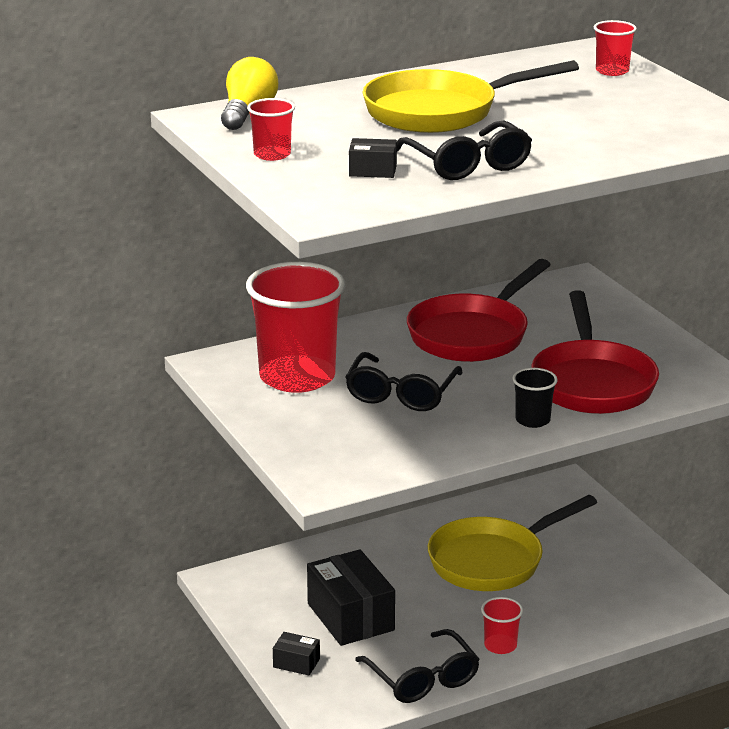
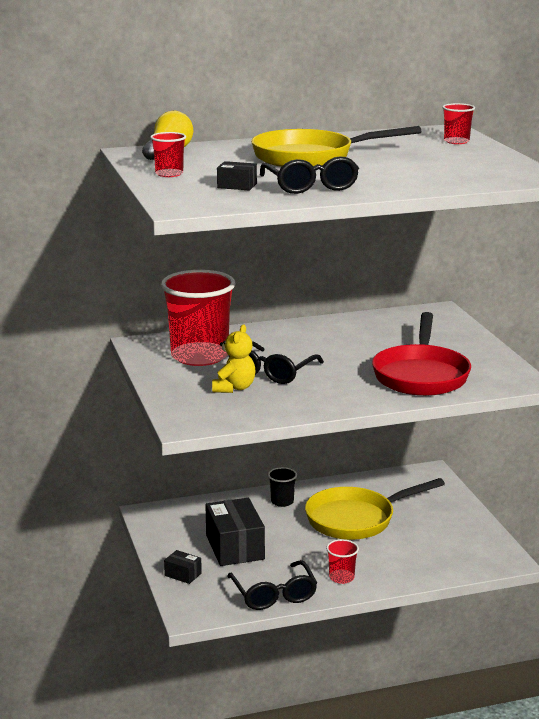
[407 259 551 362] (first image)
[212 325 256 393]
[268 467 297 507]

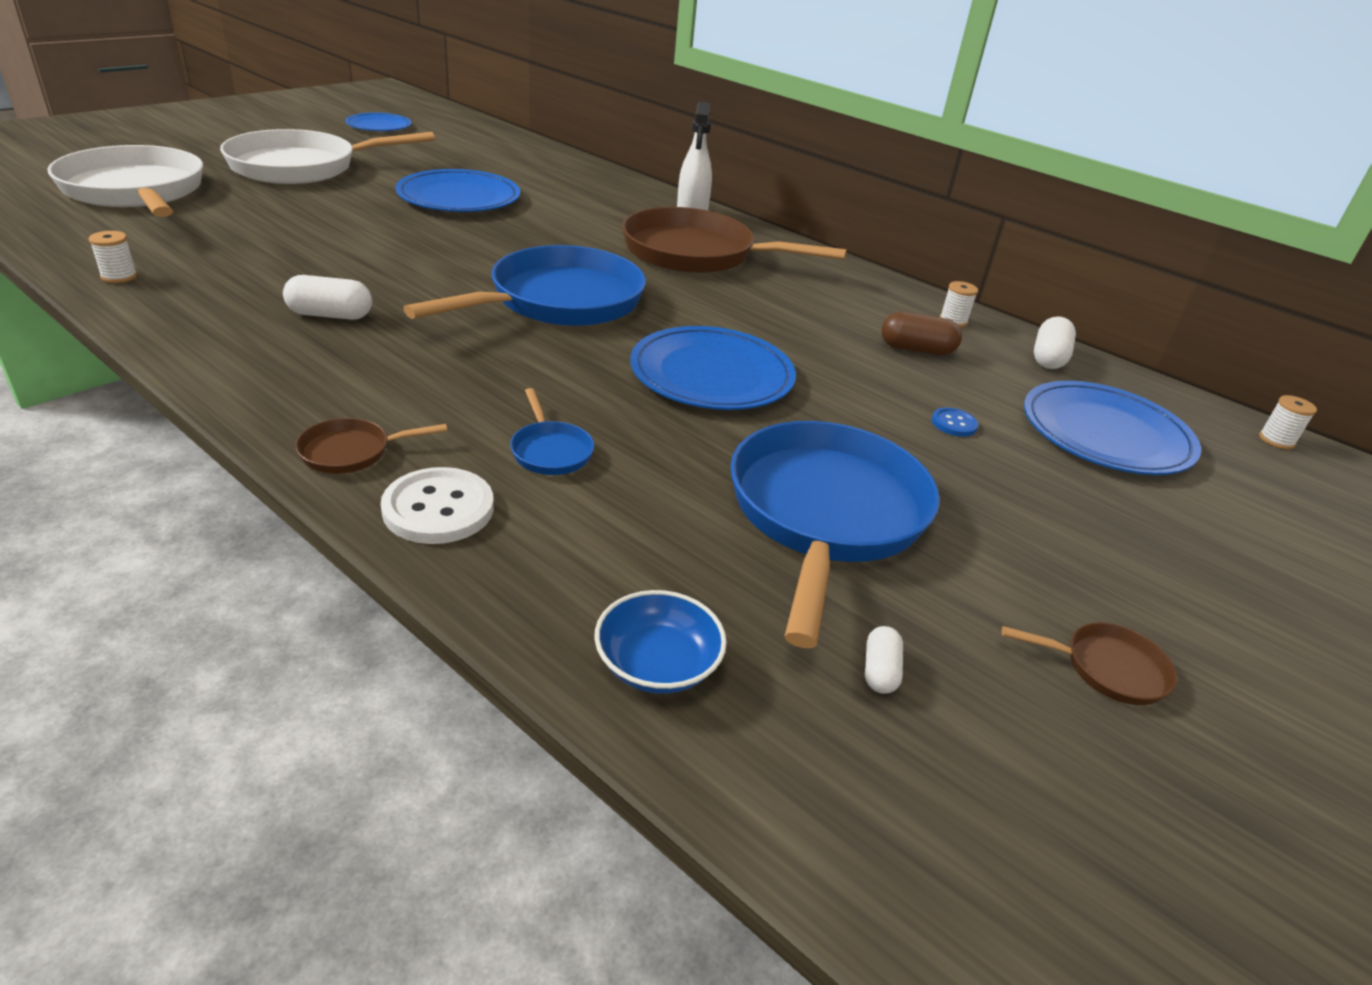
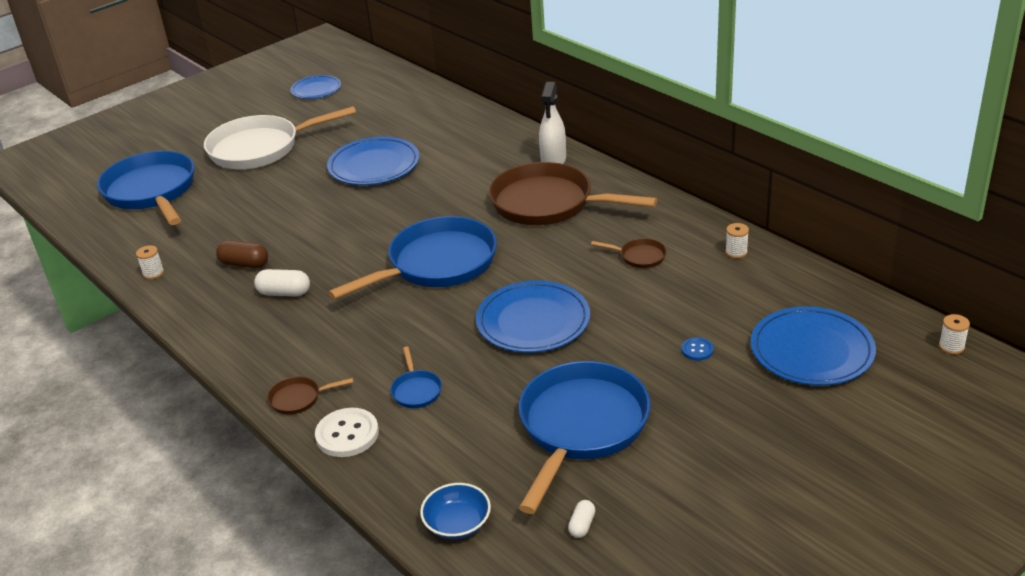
[1034 316 1076 369] (first image)
[216 240 268 268]
[591 238 667 268]
[97 151 194 225]

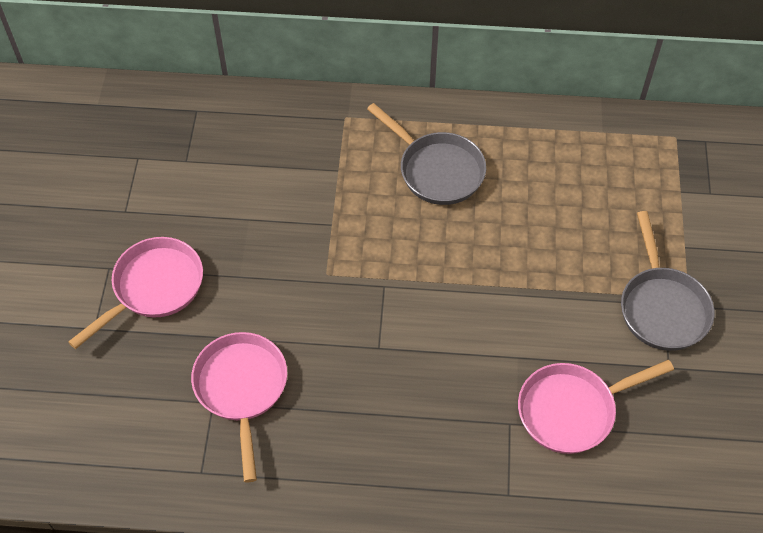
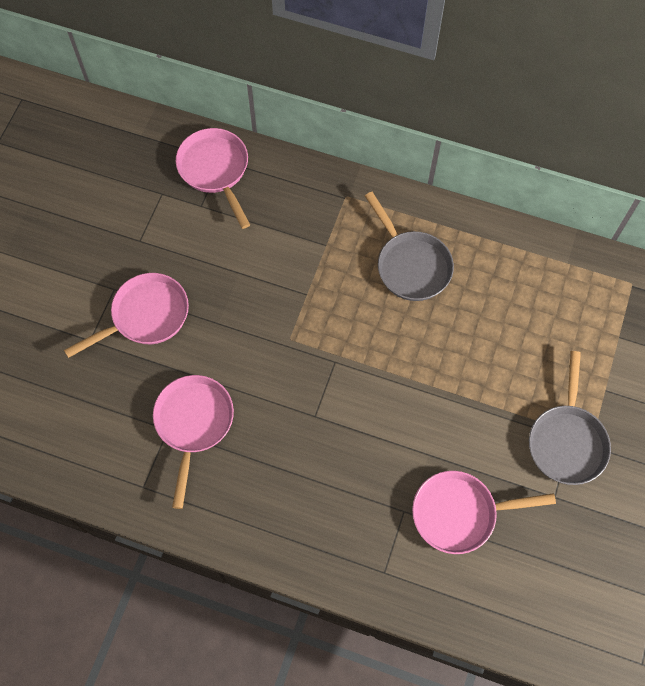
[176 128 250 229]

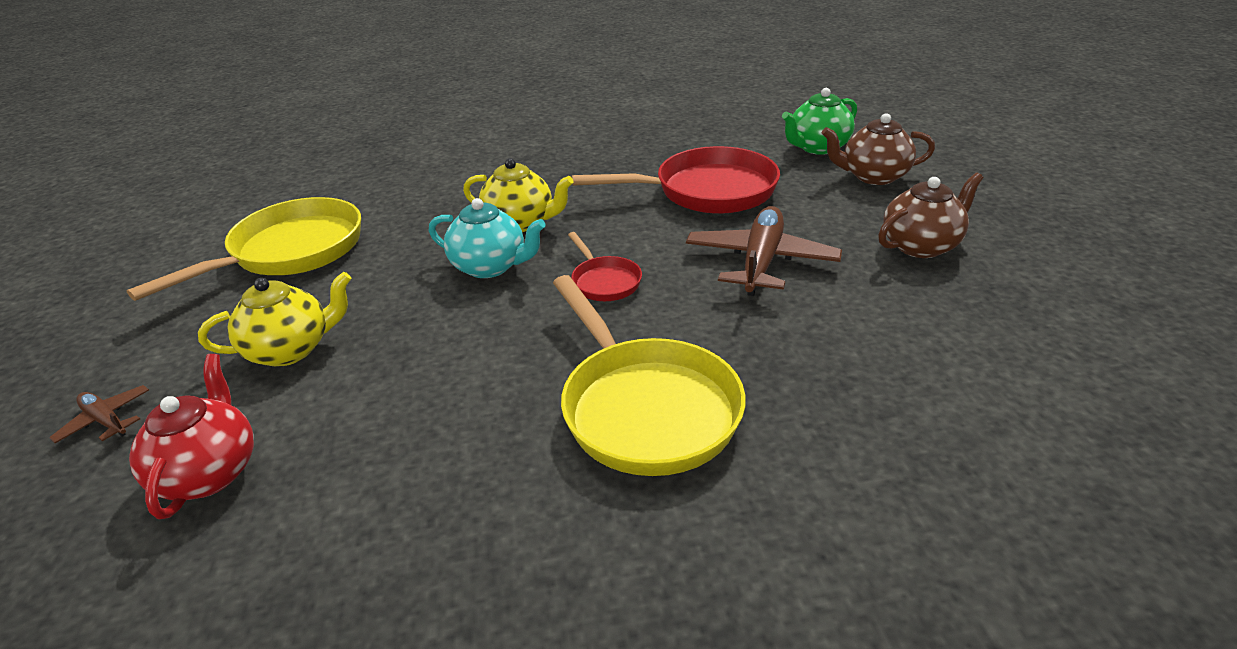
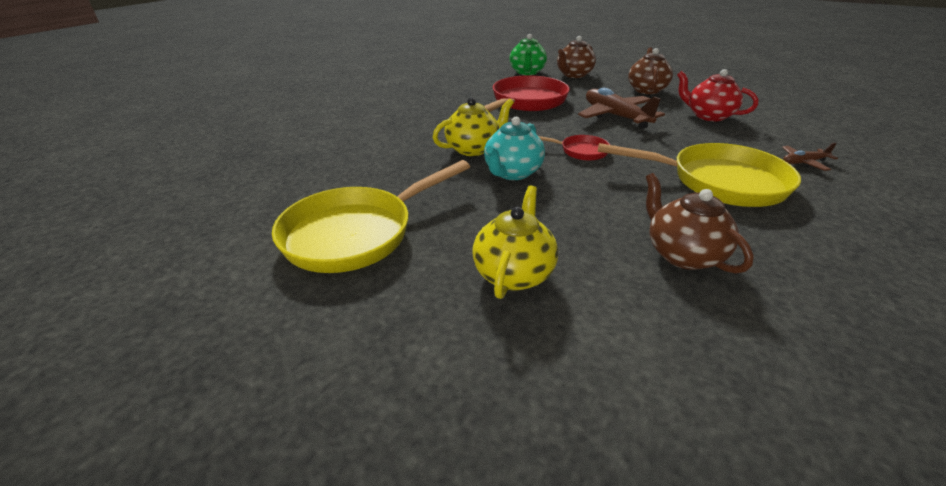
[646 173 754 274]
[783 143 838 171]
[677 69 759 121]
[272 160 470 273]
[484 117 545 180]

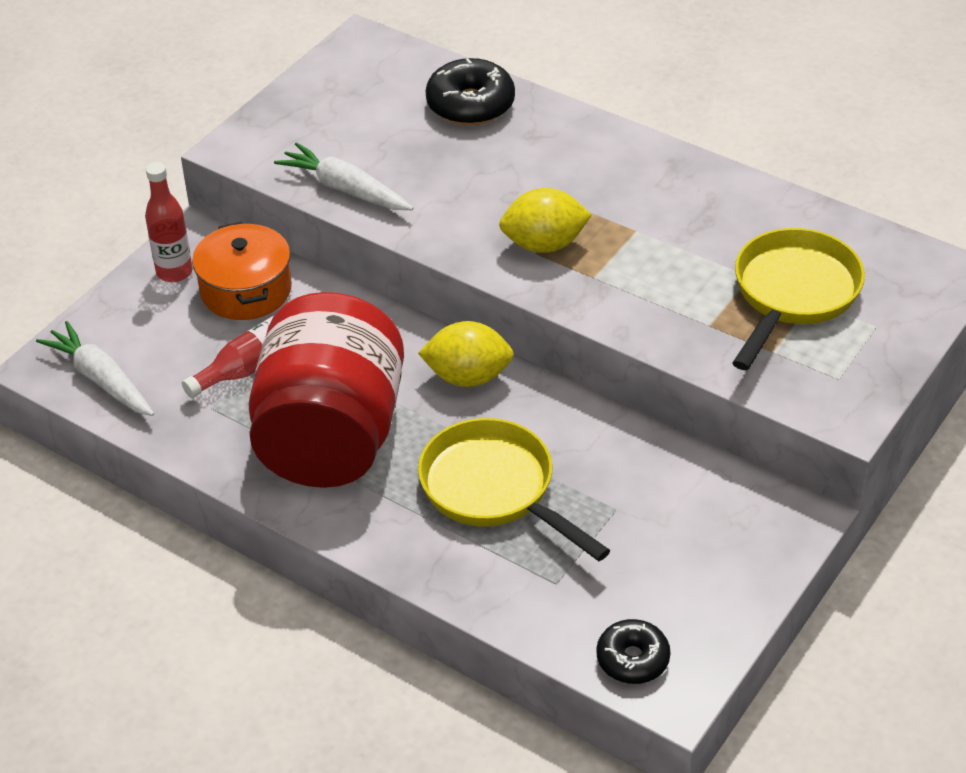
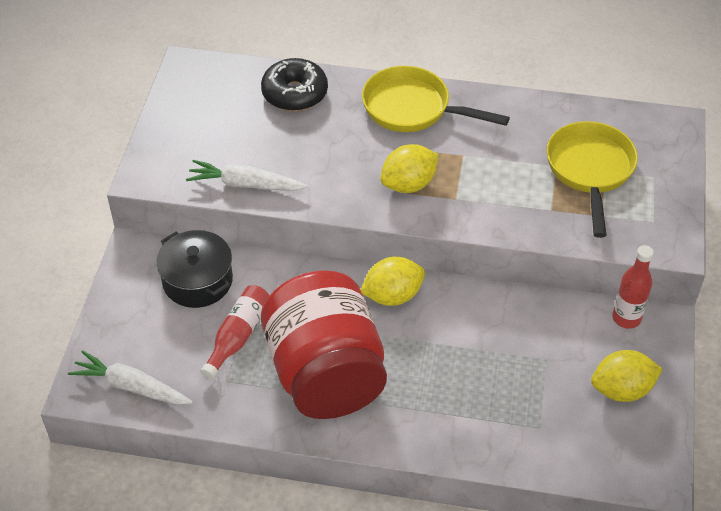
[596 619 671 684] (first image)
[591 350 663 402]
[612 245 654 329]
[362 66 510 132]
[156 230 233 308]

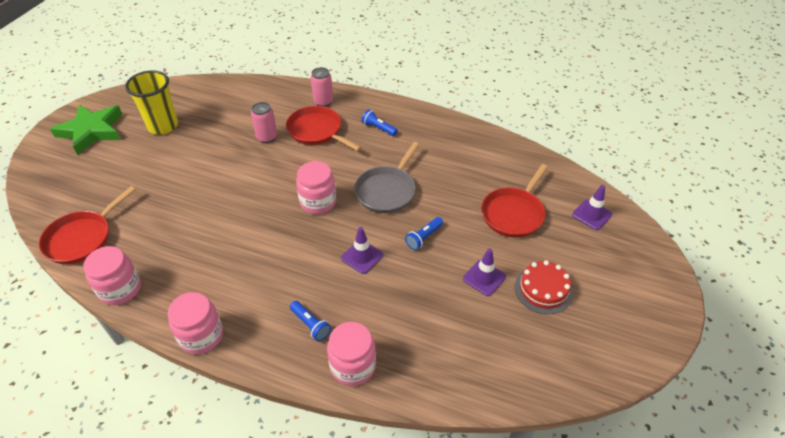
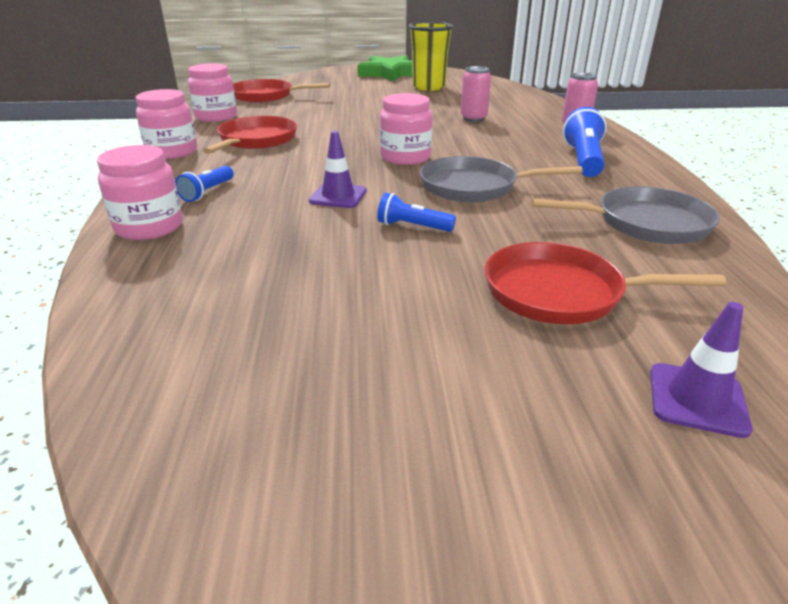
[463 248 506 296] (first image)
[515 260 573 314] (first image)
[531 186 720 244]
[202 116 297 154]
[563 107 607 177]

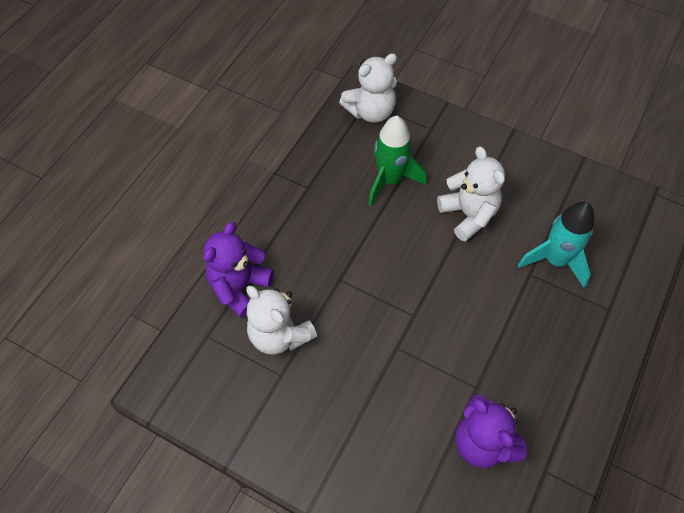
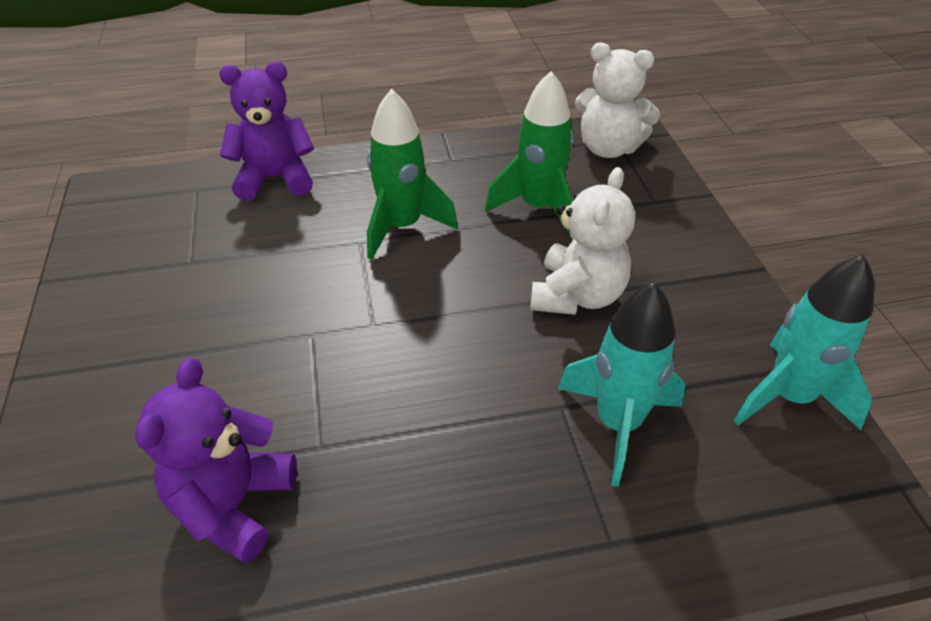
[246 286 317 355] (first image)
[367 89 458 260]
[734 255 874 430]

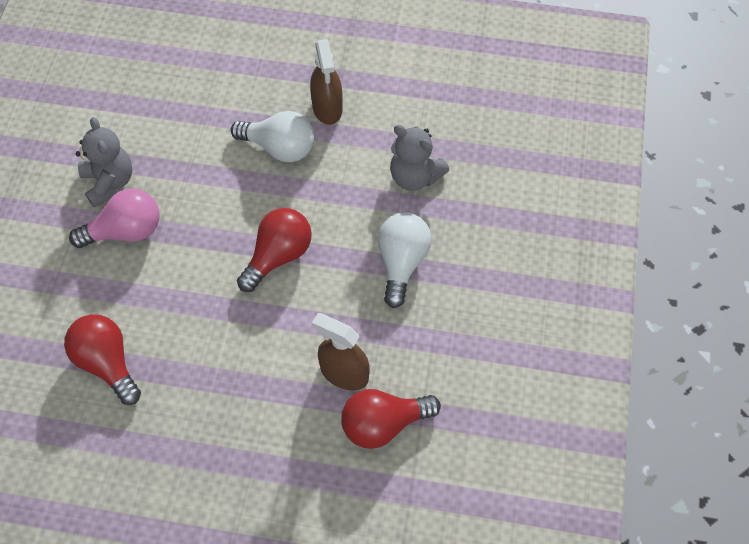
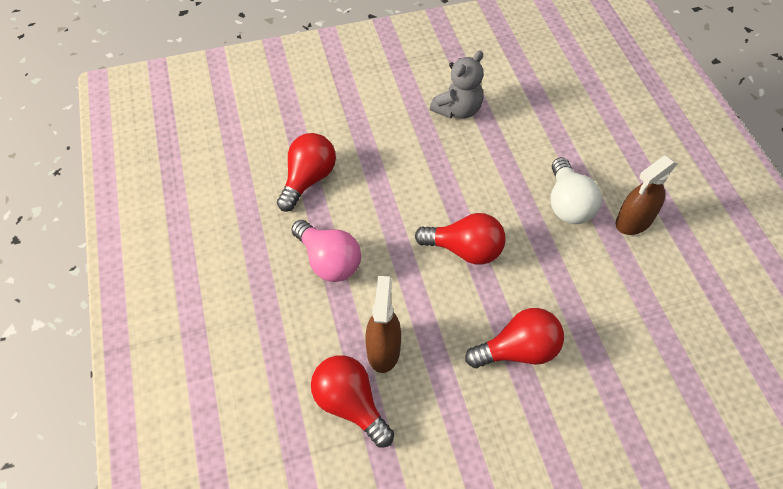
[390 125 449 191] (first image)
[291 220 361 282]
[465 308 564 368]

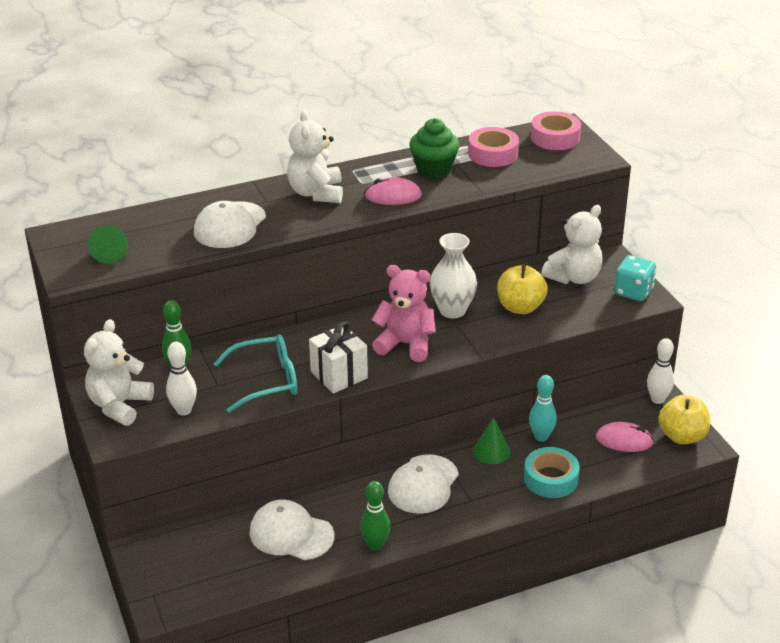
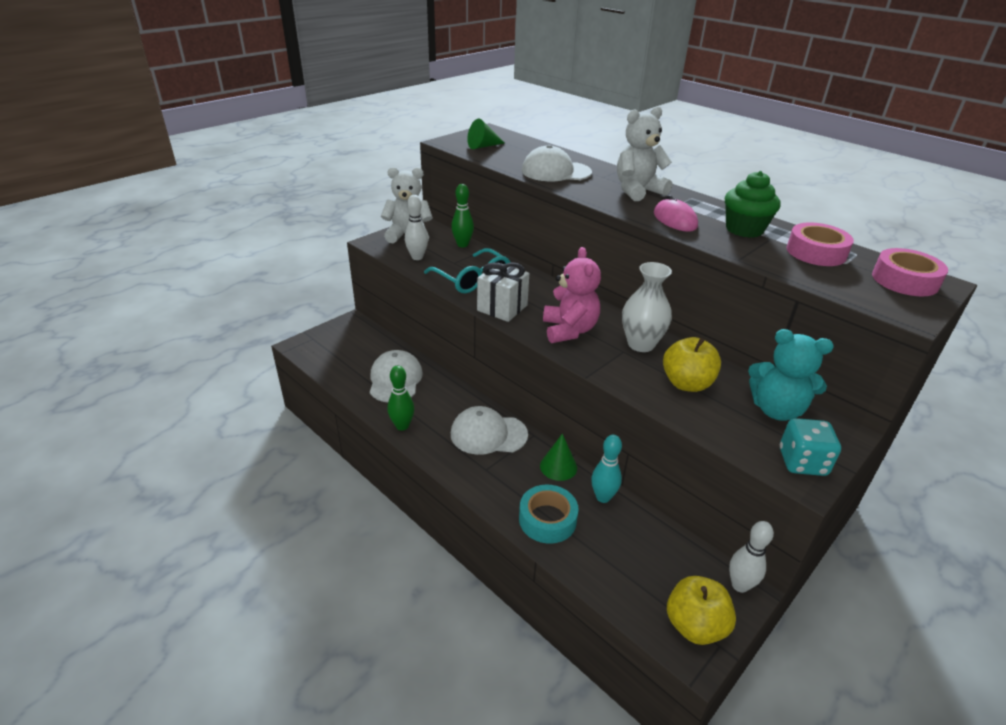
[596 422 654 452] (first image)
[748 329 834 421]

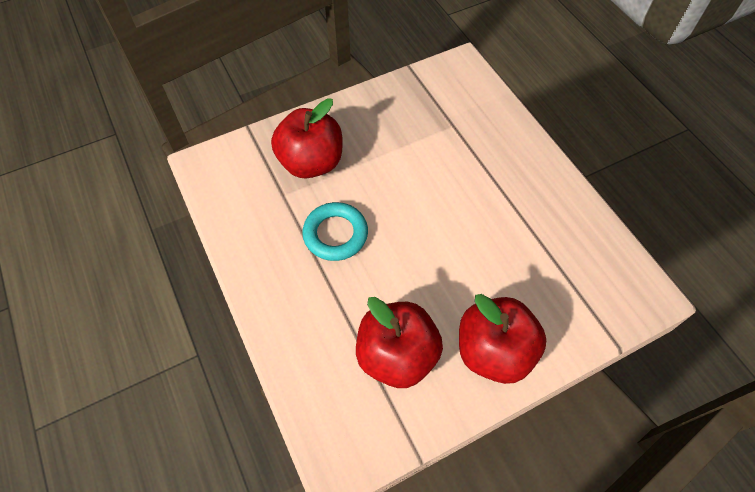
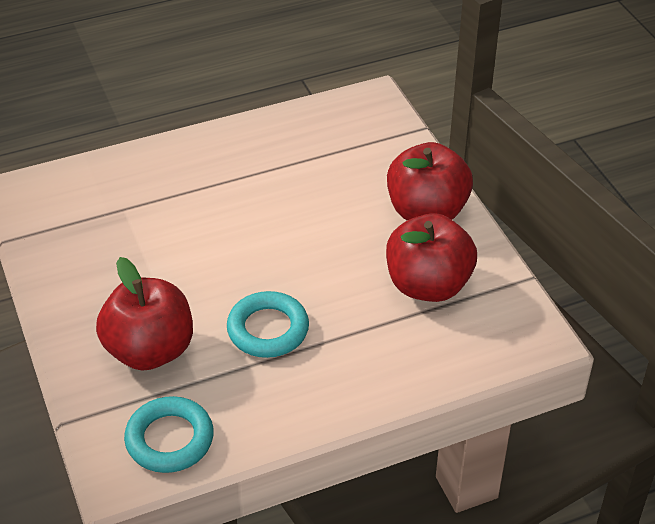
[124 396 214 473]

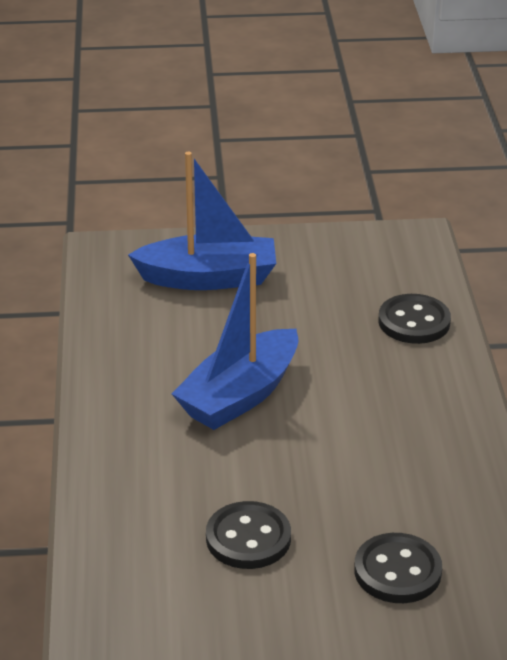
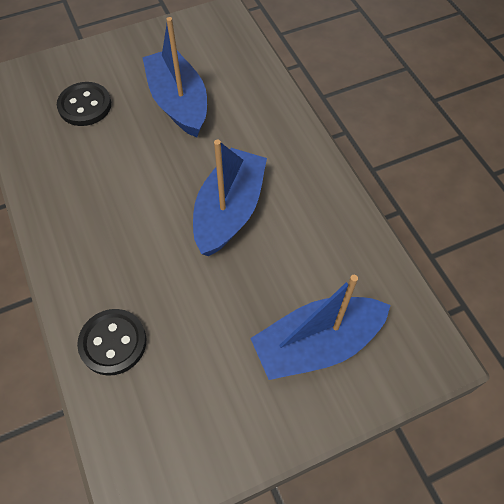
[142 17 207 137]

